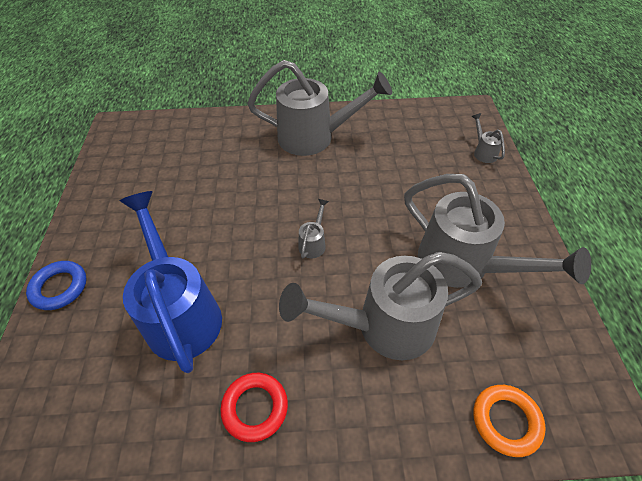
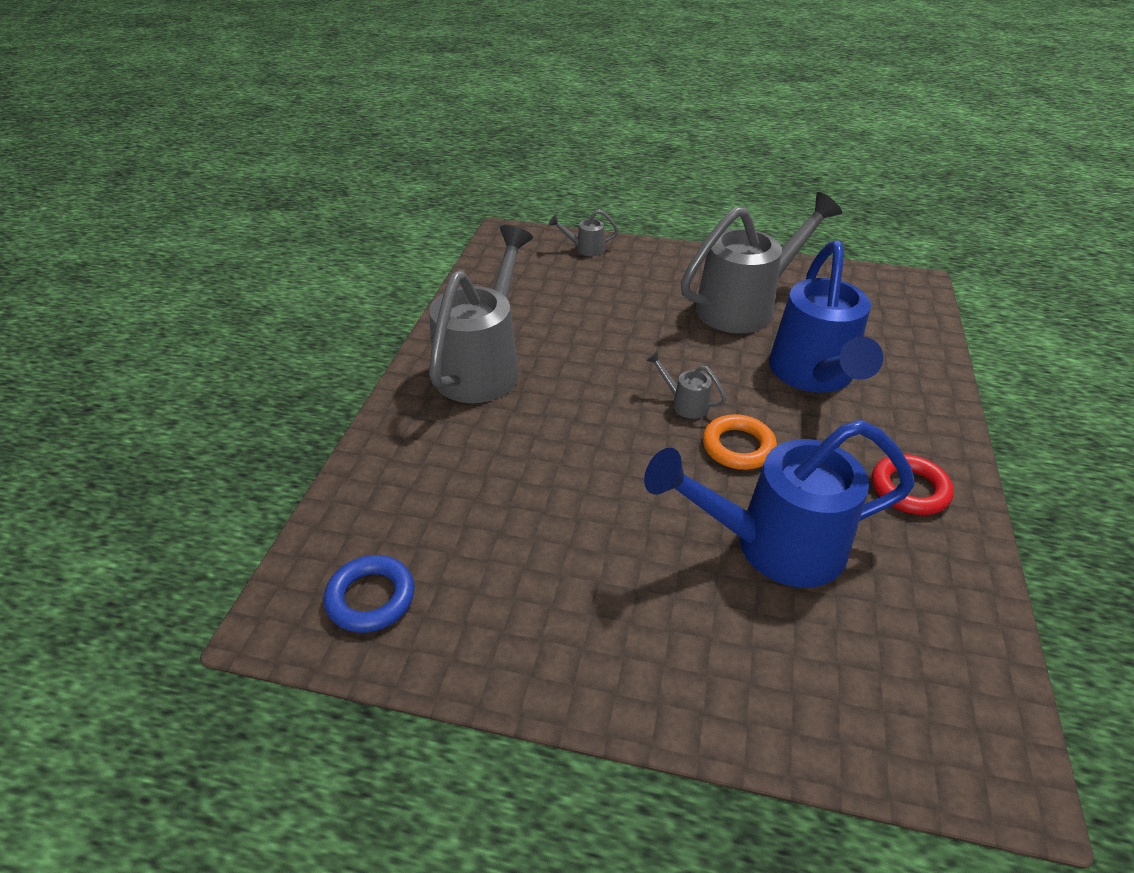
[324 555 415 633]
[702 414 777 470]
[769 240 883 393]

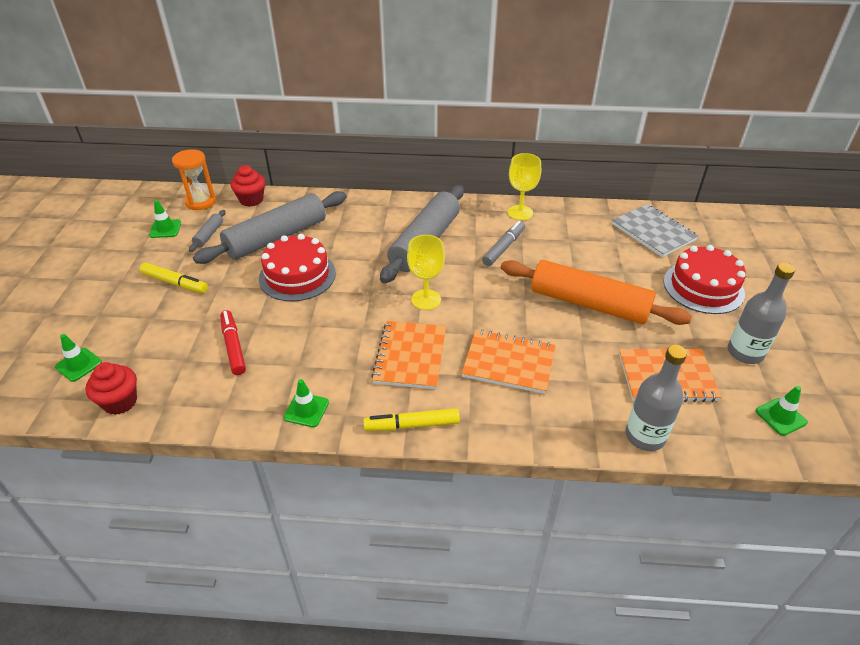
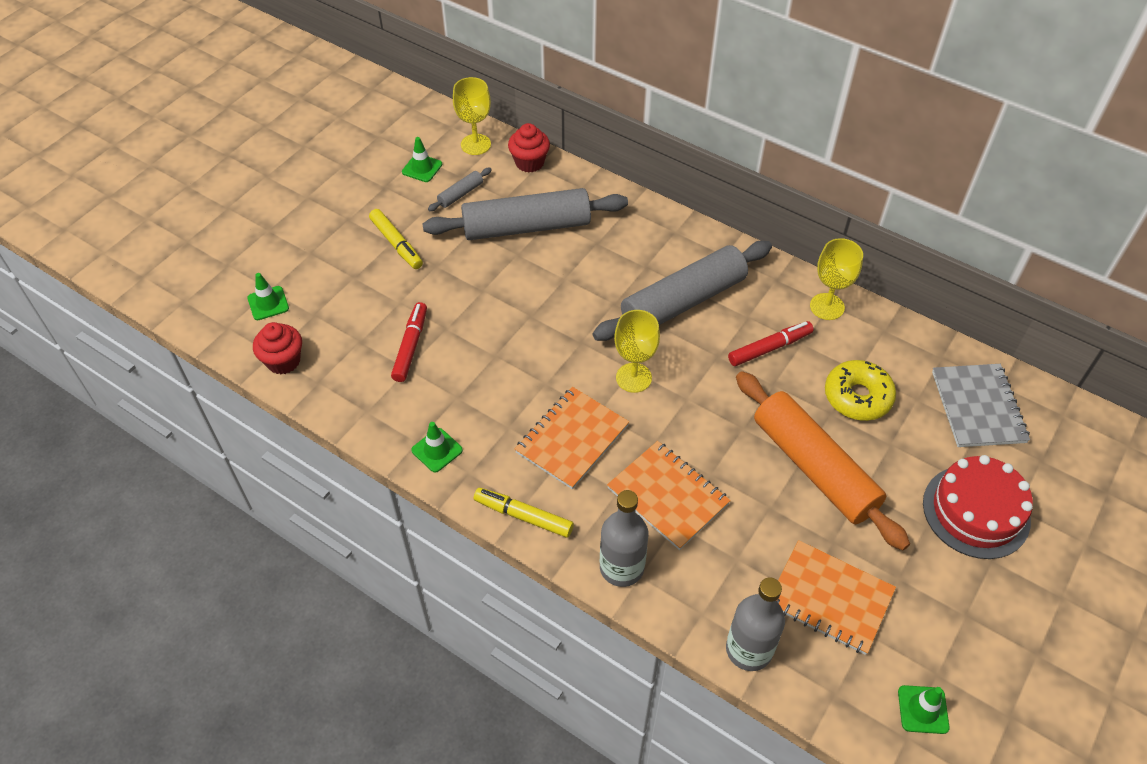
[259 234 336 301] (first image)
[825 360 896 421]
[600 490 648 587]
[453 77 491 155]
[728 321 814 366]

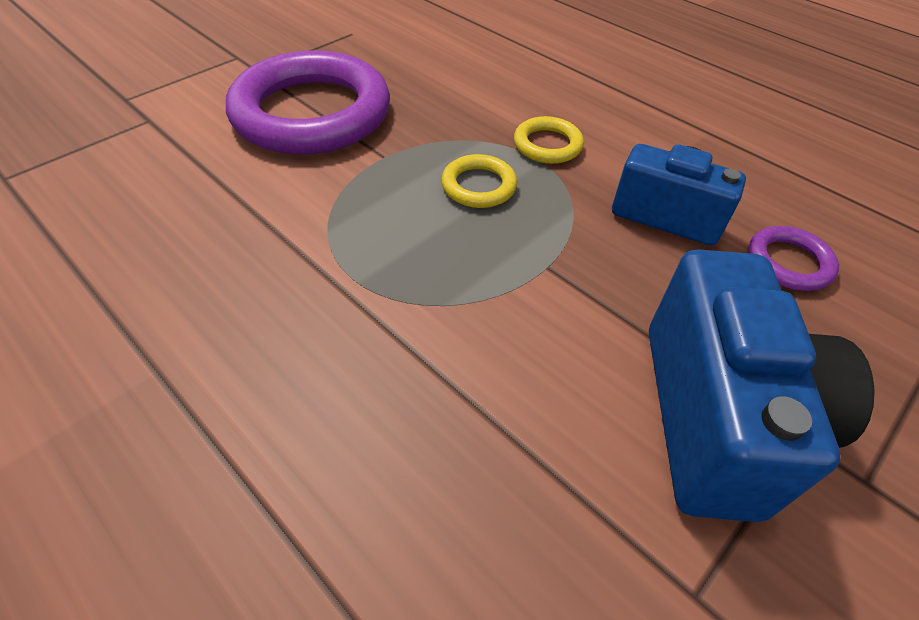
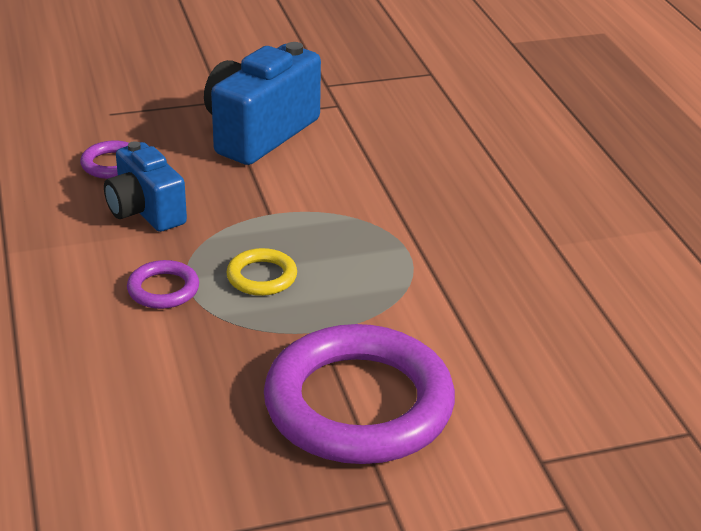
[127 260 199 309]

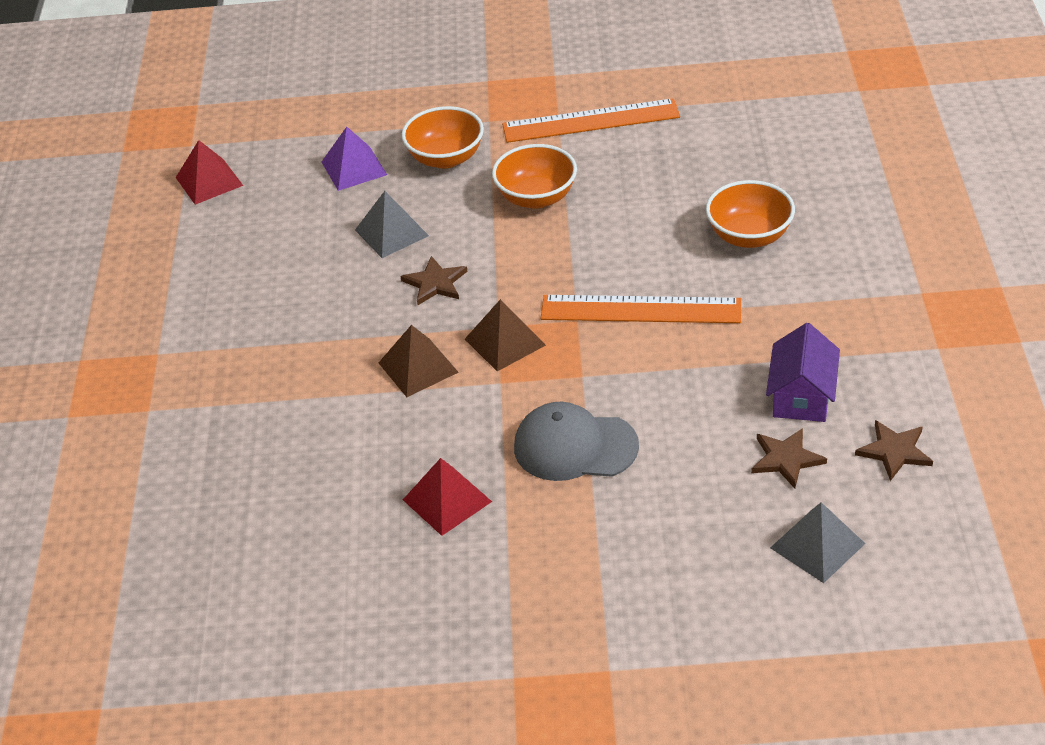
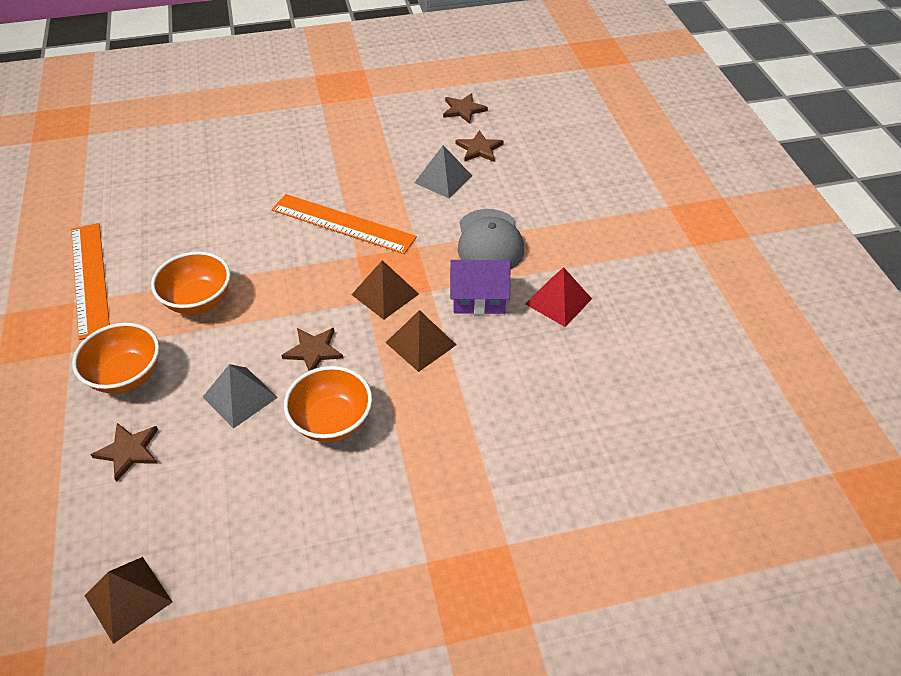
[284 366 372 442]
[450 260 511 314]
[414 145 472 198]
[90 423 158 482]
[85 557 172 644]
[272 194 417 254]

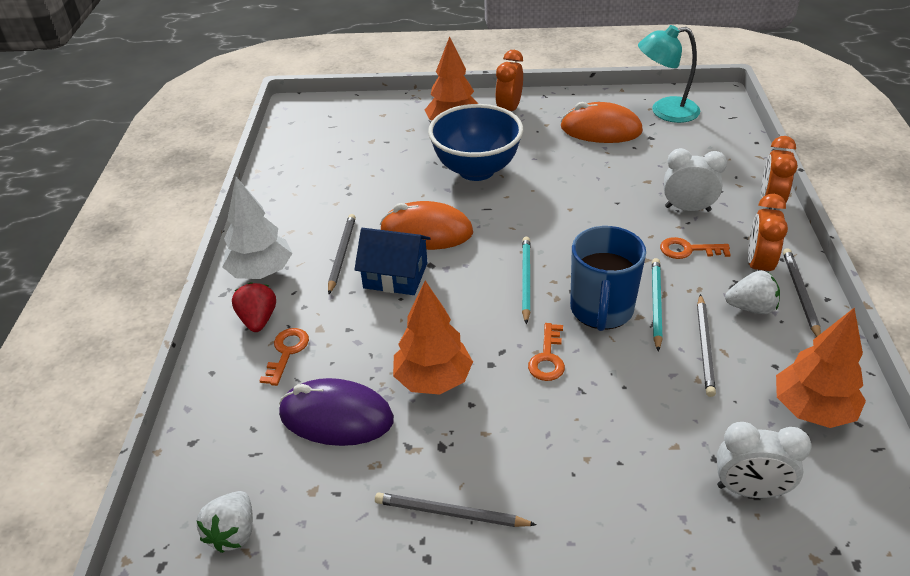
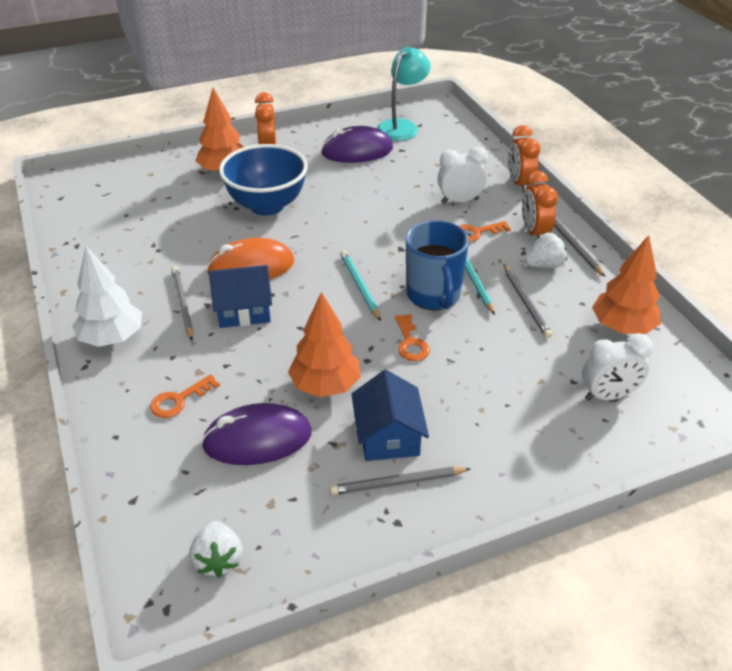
[232 282 276 332] (first image)
[351 370 429 461]
[321 126 393 163]
[150 374 220 418]
[377 46 431 141]

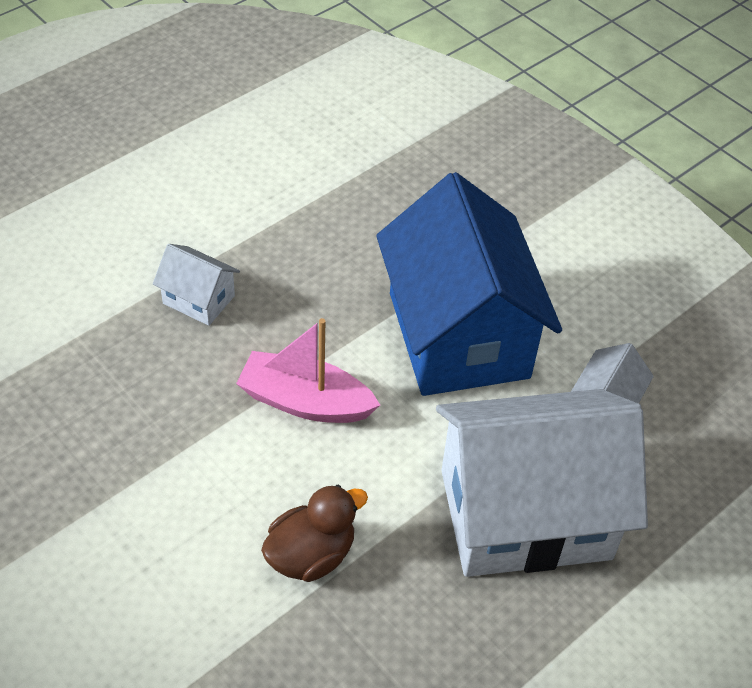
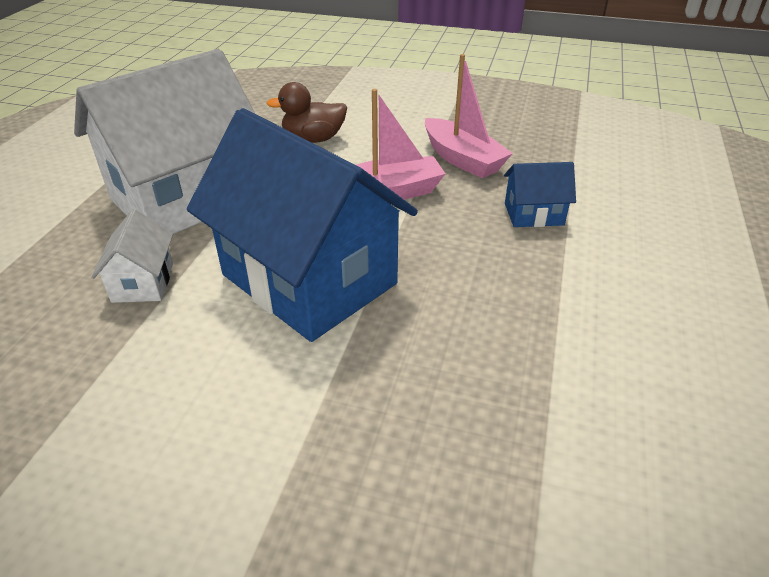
[425 54 513 179]
[504 162 576 227]
[266 82 347 143]

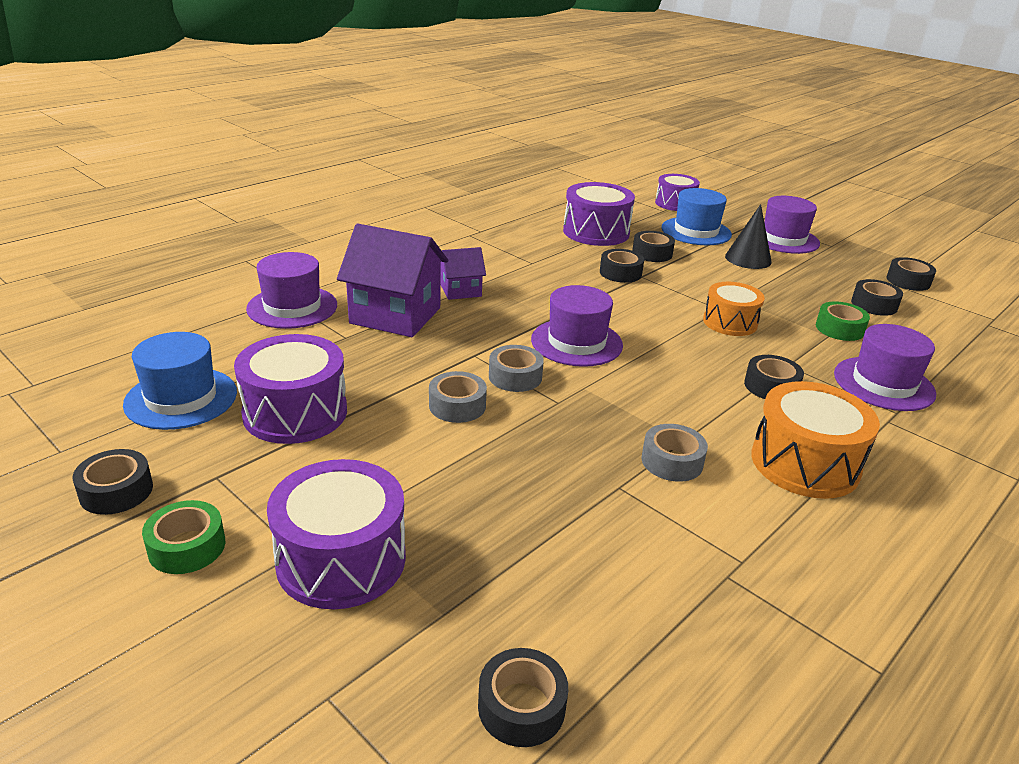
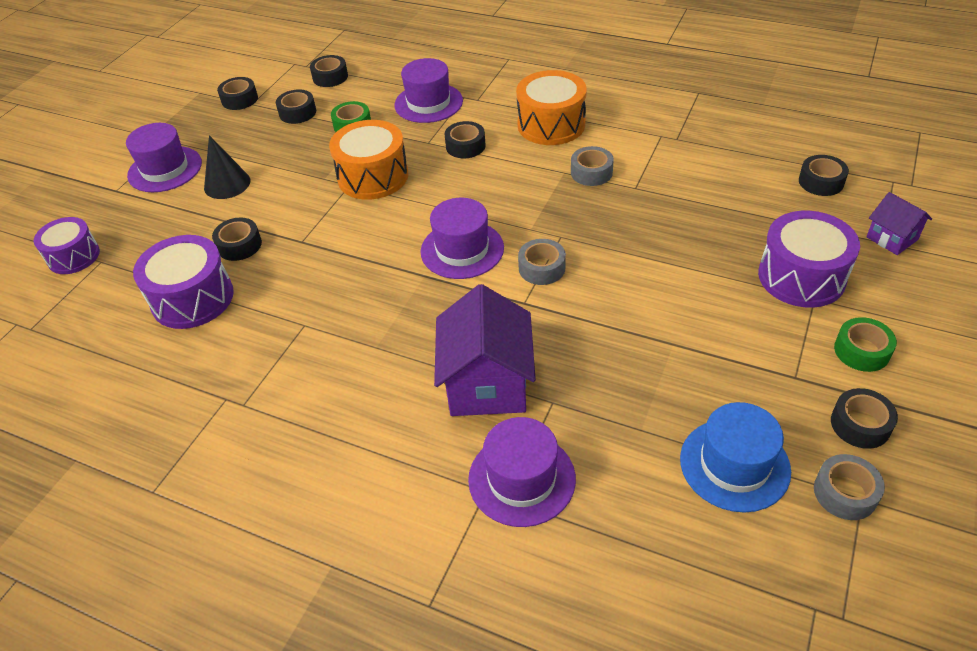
[234 334 347 444] (first image)
[661 188 732 245] (first image)
[814 454 885 520]
[866 192 932 255]
[310 55 348 87]
[329 120 409 200]

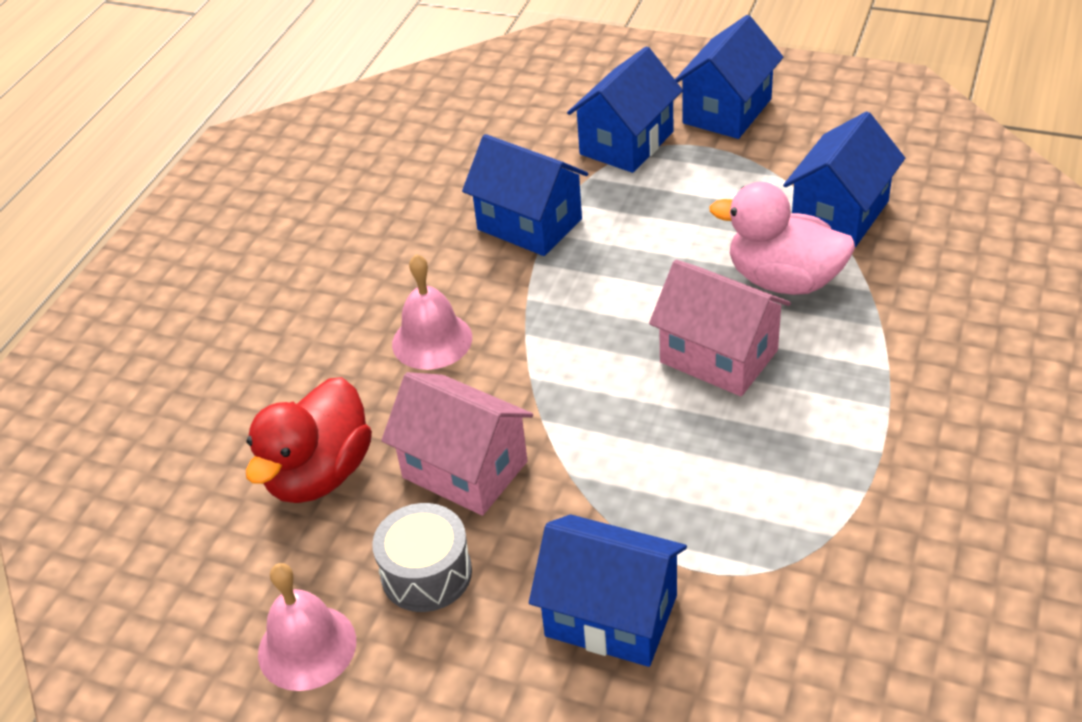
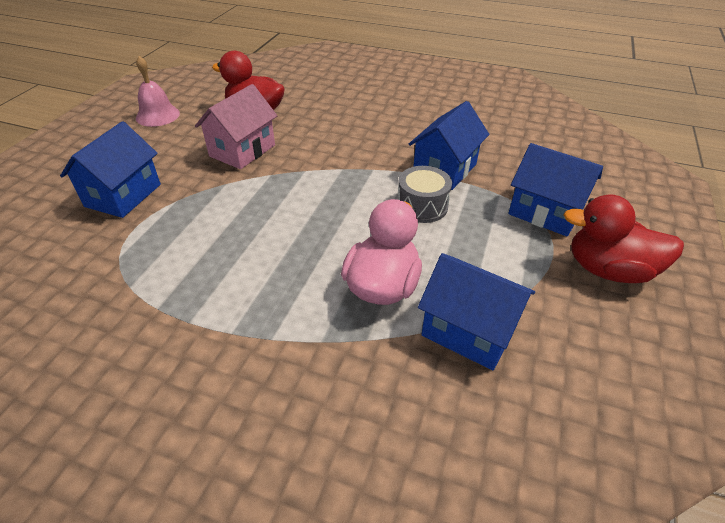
[392 254 472 370] (first image)
[649 260 791 396] (first image)
[398 166 452 223]
[563 194 684 283]

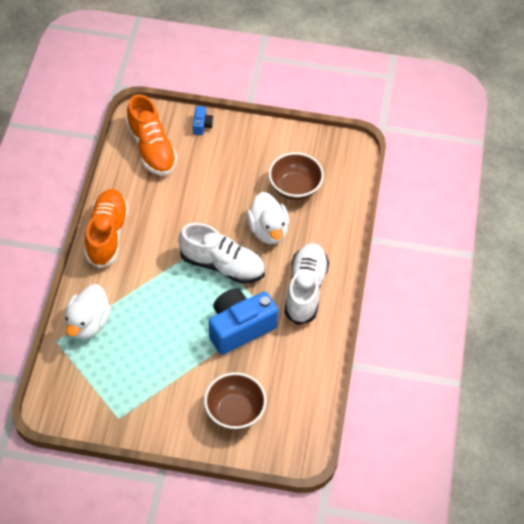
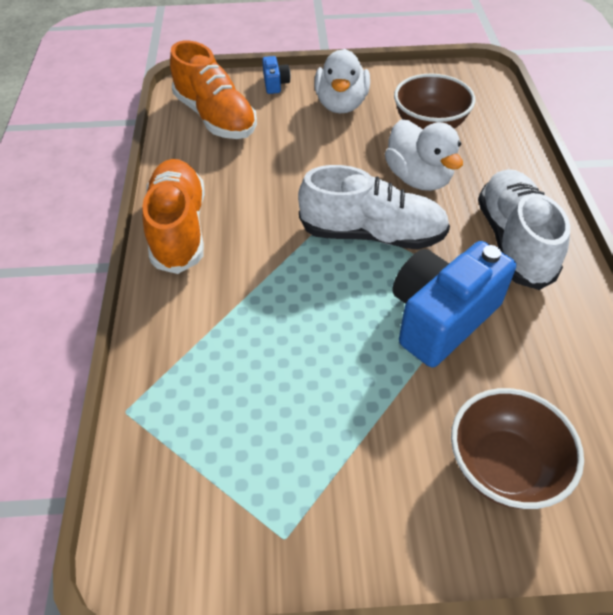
[314 49 370 113]

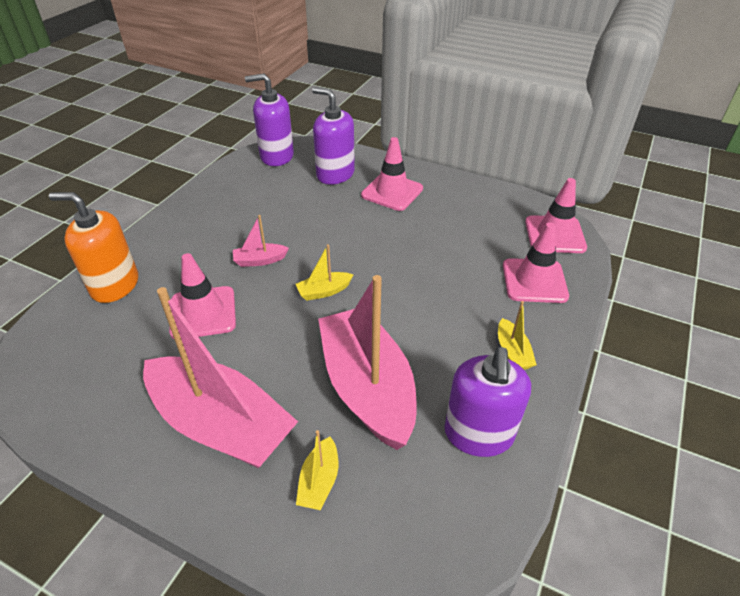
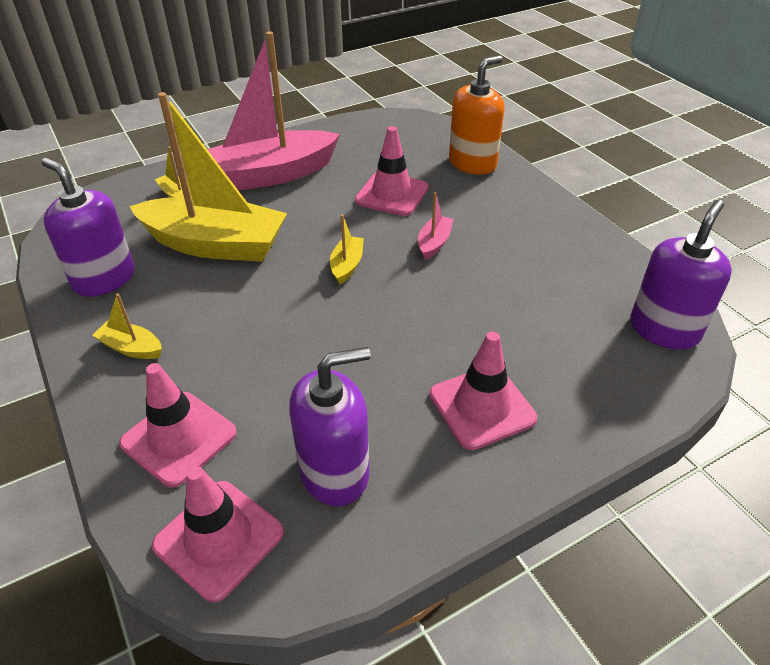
[289 347 371 506]
[129 92 287 262]

